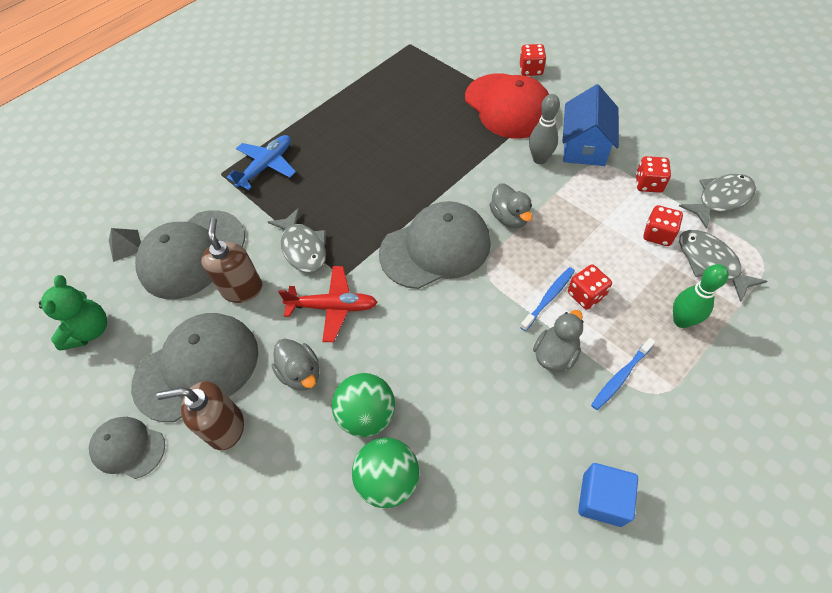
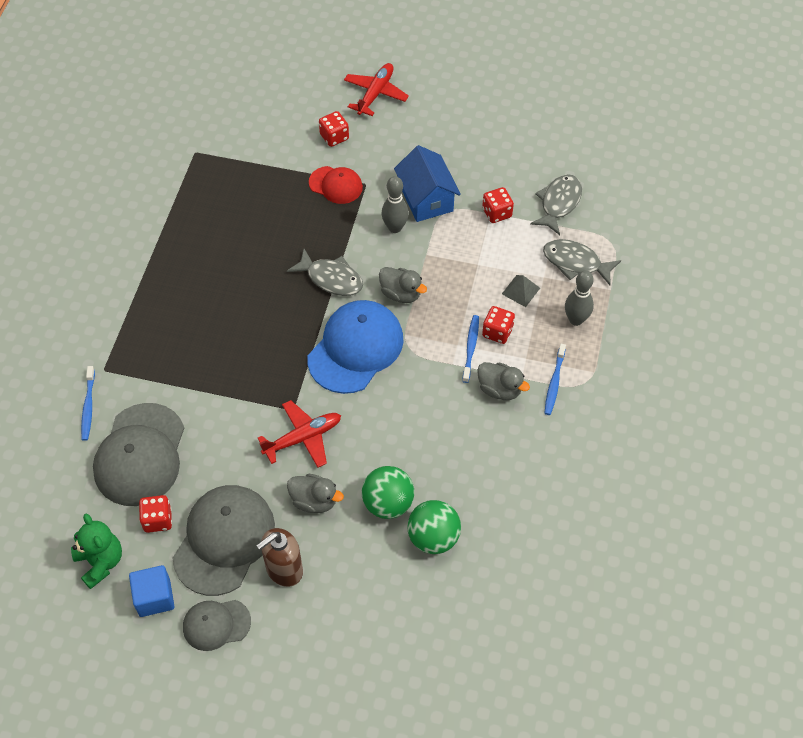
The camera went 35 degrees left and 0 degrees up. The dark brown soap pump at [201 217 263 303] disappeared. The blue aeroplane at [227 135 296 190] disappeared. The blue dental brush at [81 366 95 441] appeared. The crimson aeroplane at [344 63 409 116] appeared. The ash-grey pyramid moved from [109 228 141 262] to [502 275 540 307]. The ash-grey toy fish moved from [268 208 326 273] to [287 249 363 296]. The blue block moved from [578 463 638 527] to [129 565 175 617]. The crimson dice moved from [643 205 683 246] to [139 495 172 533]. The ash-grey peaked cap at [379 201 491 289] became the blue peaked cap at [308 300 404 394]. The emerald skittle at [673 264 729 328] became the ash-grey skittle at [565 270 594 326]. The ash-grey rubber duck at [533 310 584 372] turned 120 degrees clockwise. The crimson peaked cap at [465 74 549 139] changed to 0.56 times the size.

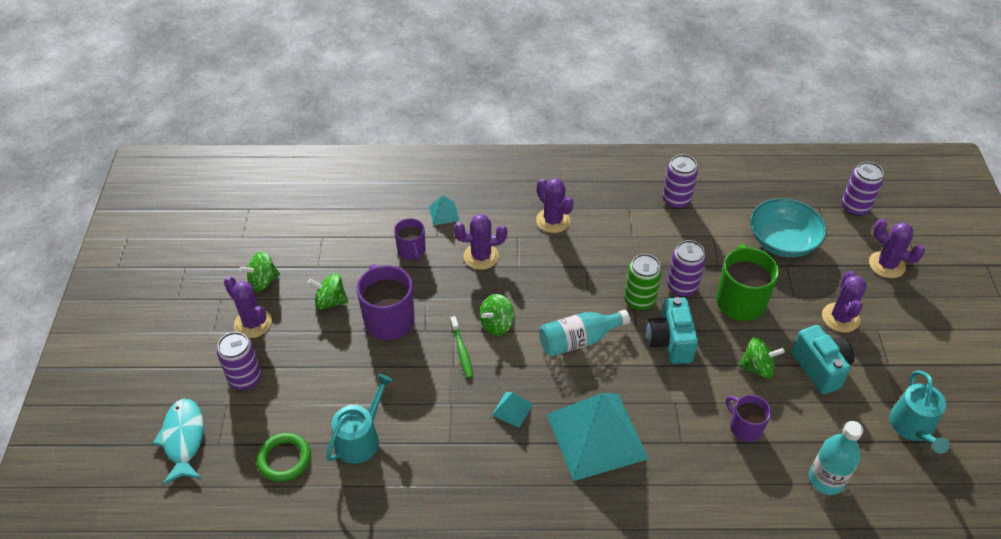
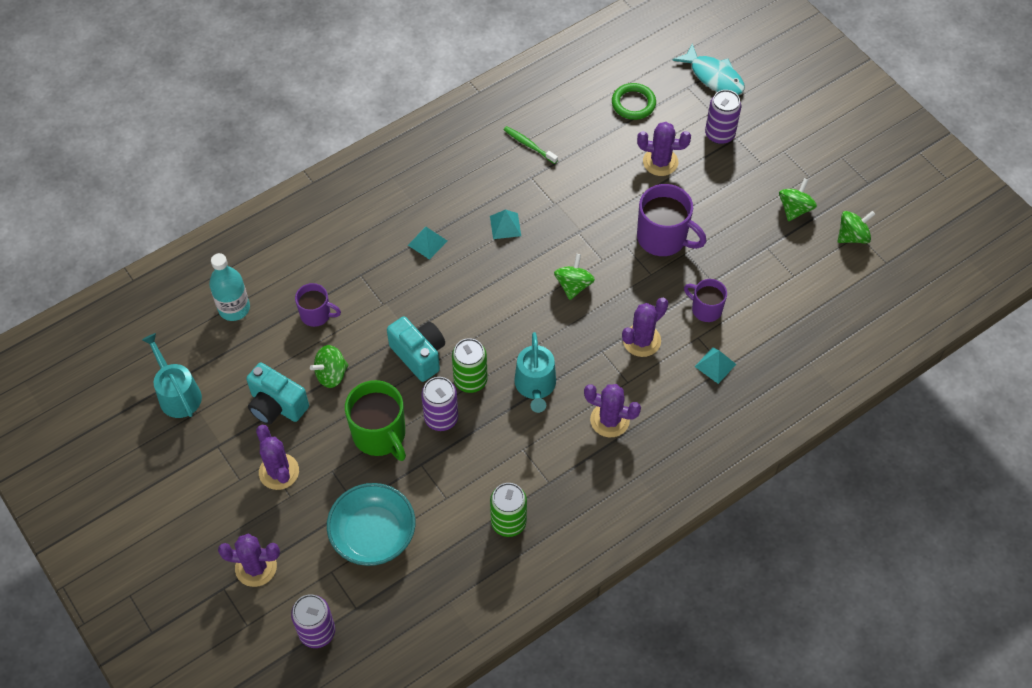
The camera went 145 degrees right and 10 degrees up. The teal drink bottle at [539 310 630 356] disappeared. The purple prickly plant moved from [224 276 272 338] to [637 122 691 176]. The emerald spinning top moved from [308 273 348 310] to [838 211 875 243]. The teal watering pot moved from [326 374 393 464] to [514 332 556 413]. The emerald dental brush moved from [450 316 473 378] to [504 126 558 164]. The purple can at [662 154 698 209] became the emerald can at [490 483 527 537]. The teal pyramid at [547 393 649 481] changed to 0.40 times the size.

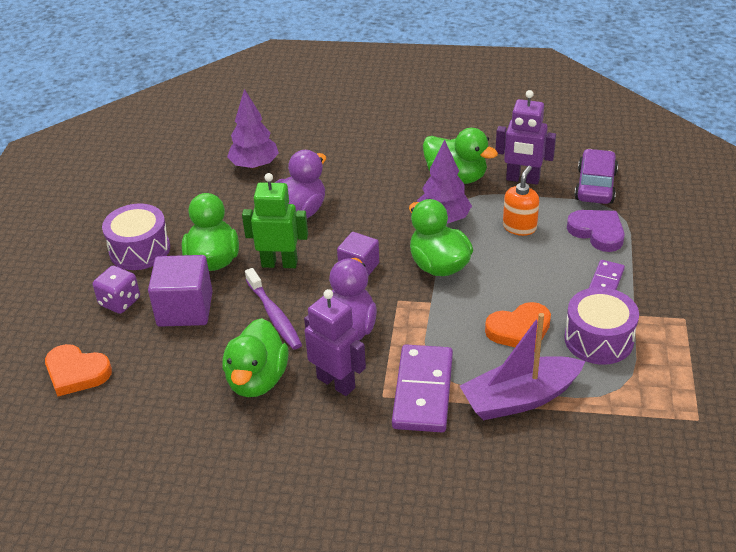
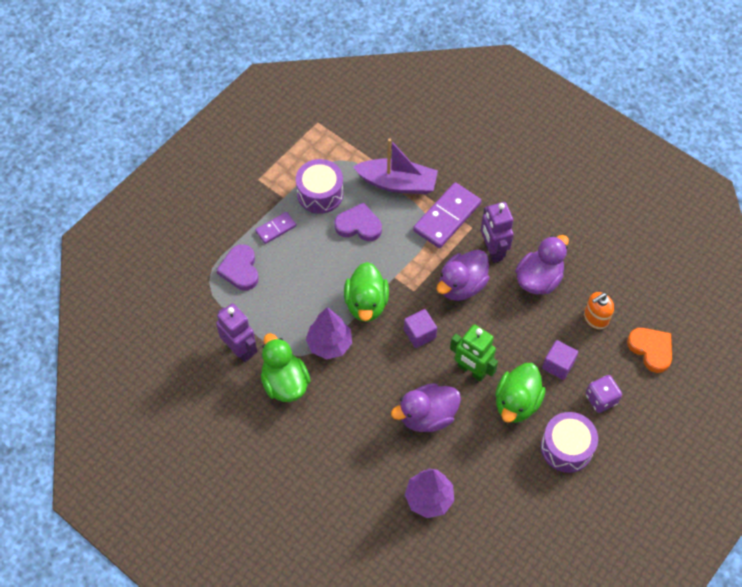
The camera went 150 degrees left and 20 degrees up. The purple dental brush at [245 268 302 350] disappeared. The purple automobile at [574 149 618 204] disappeared. The orange-coloured soap pump moved from [503 166 539 236] to [584 292 614 330]. The emerald rubber duck at [223 318 289 397] became the purple rubber duck at [515 235 569 295]. The orange-coloured heart shape at [485 302 551 347] became the purple heart shape at [334 202 382 241]. The purple block at [148 255 213 327] changed to 0.63 times the size.

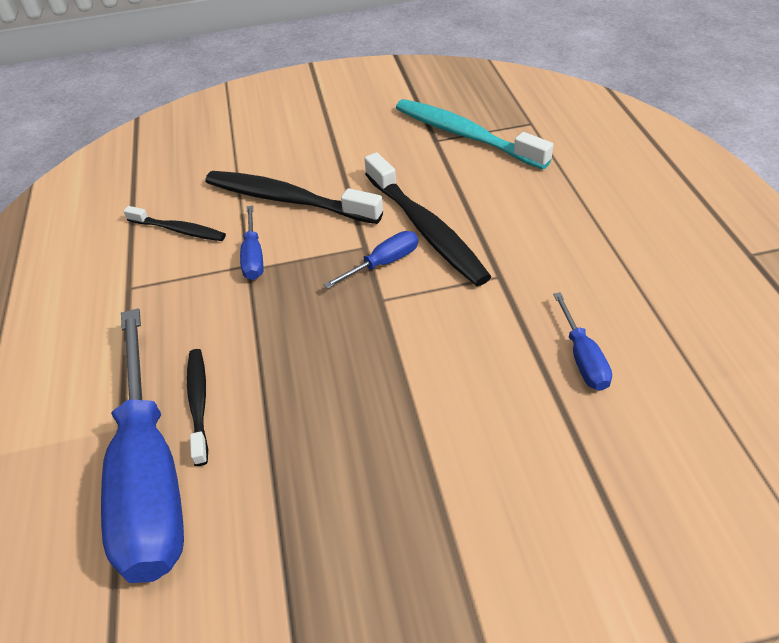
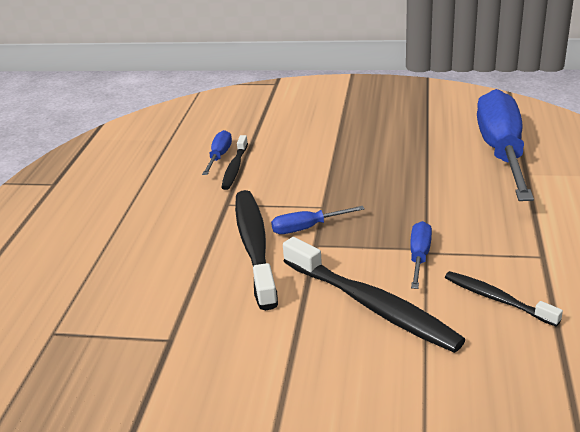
The camera went 160 degrees left and 15 degrees down. The teal dental brush at [396 99 553 169] disappeared. The black dental brush moved from [187 349 208 466] to [221 135 248 190].

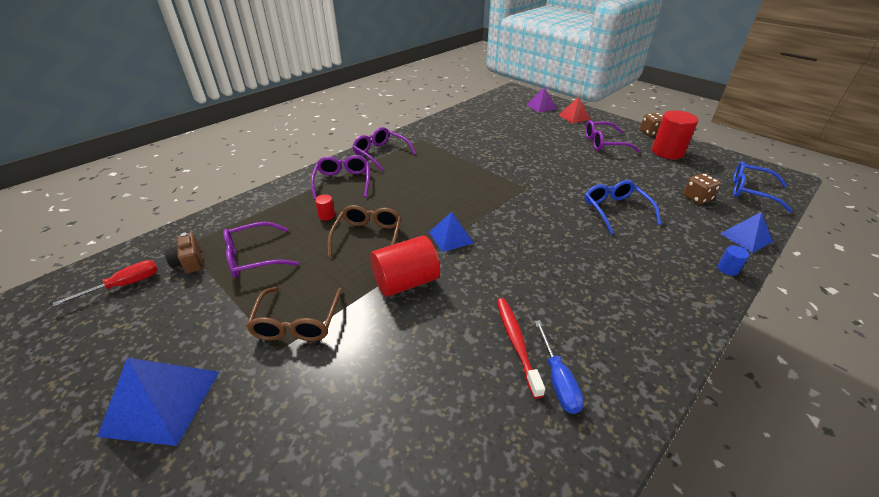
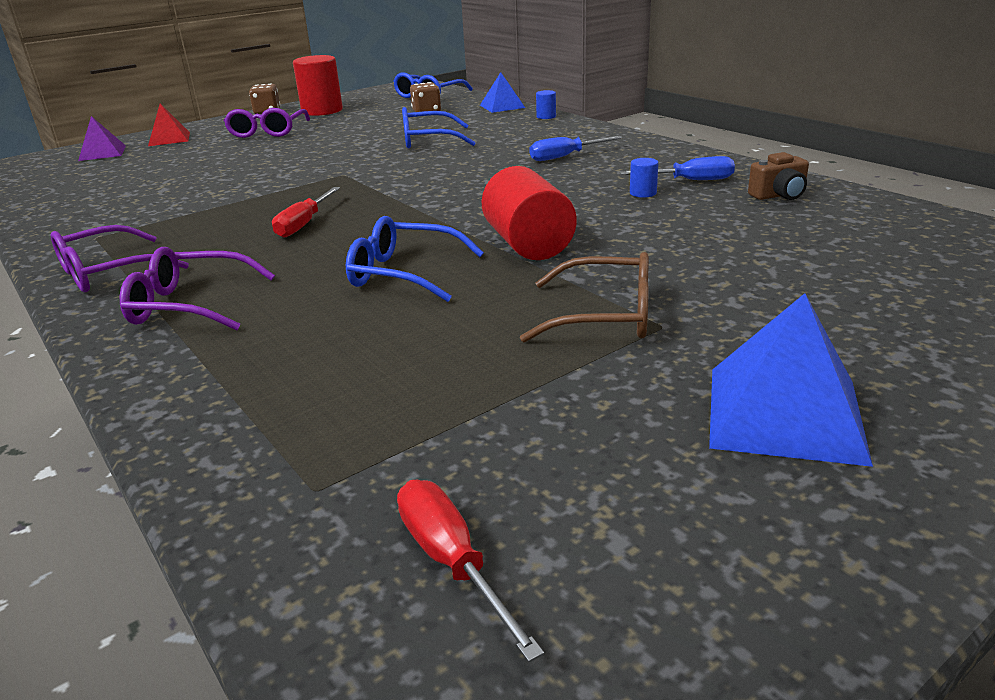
The camera went 80 degrees left and 10 degrees down. The purple spectacles at [223 222 299 278] disappeared. The crimson solid cylinder at [315 194 335 221] disappeared. The blue pyramid at [429 212 474 252] disappeared. The crimson screwdriver at [272 187 340 238] appeared. The blue screwdriver at [529 136 623 161] appeared. The dark brown photo camera moved from [165 233 202 273] to [748 152 809 200]. The crimson dental brush at [497 298 545 399] was replaced by the blue solid cylinder at [630 158 658 198]. The dark brown spectacles at [327 205 401 258] became the blue spectacles at [346 216 484 302].

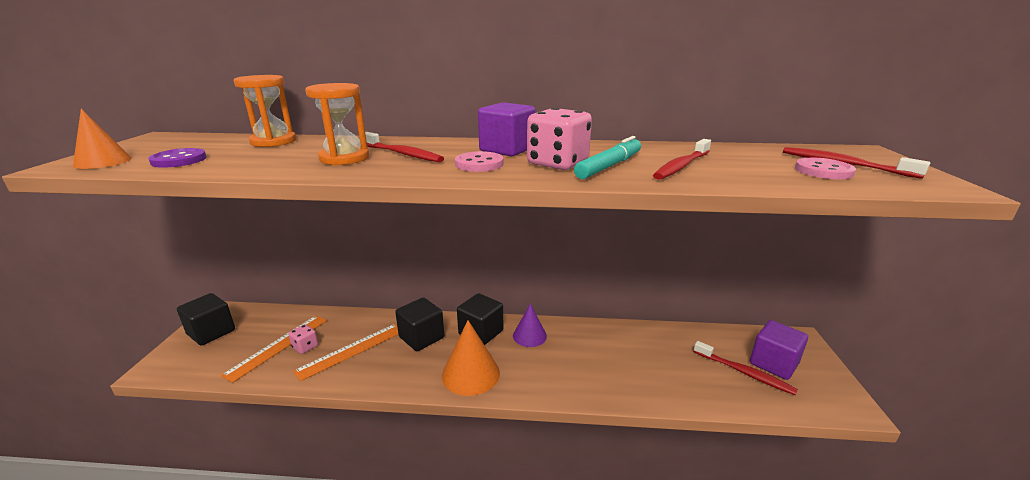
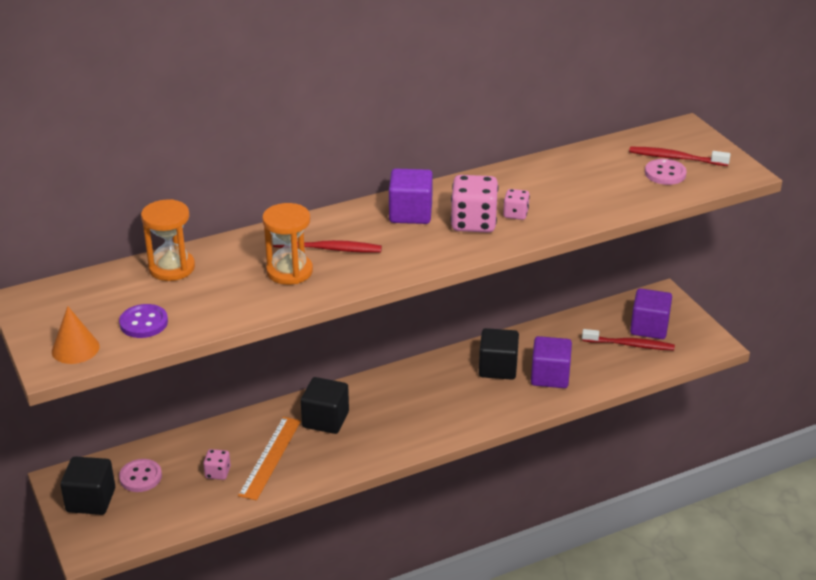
The camera went 30 degrees left and 10 degrees up. The orange-coloured ruler at [221 316 327 383] disappeared. The orange-coloured cone at [442 320 500 396] disappeared. The purple cone at [513 303 547 347] disappeared. The crimson dental brush at [653 139 711 180] disappeared. The purple block at [531 336 572 388] appeared. The rose-pink button moved from [455 151 504 172] to [119 459 162 492]. The black block moved from [457 293 503 345] to [479 328 519 380]. The teal marker at [574 136 641 179] was replaced by the rose-pink dice at [503 189 530 220].

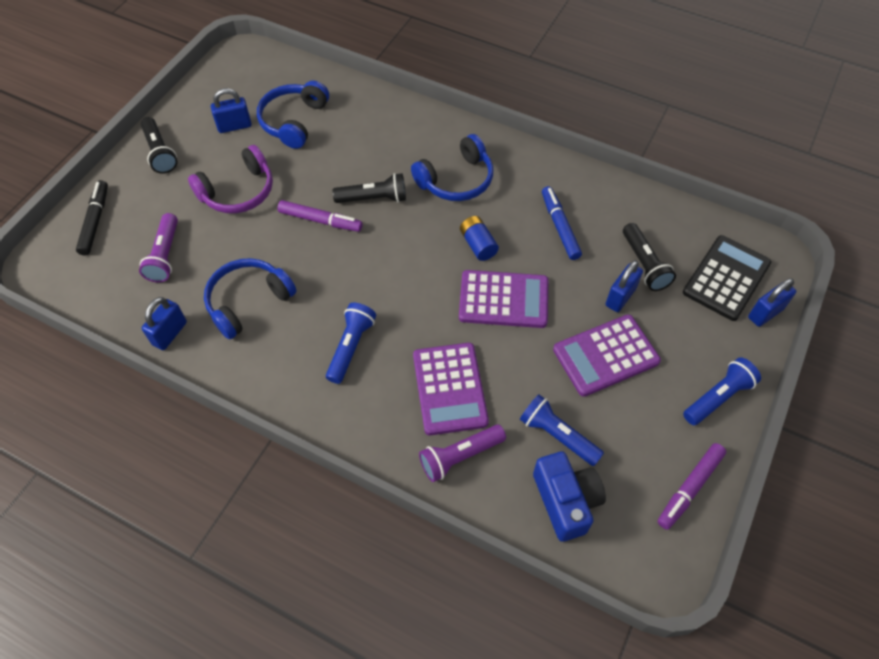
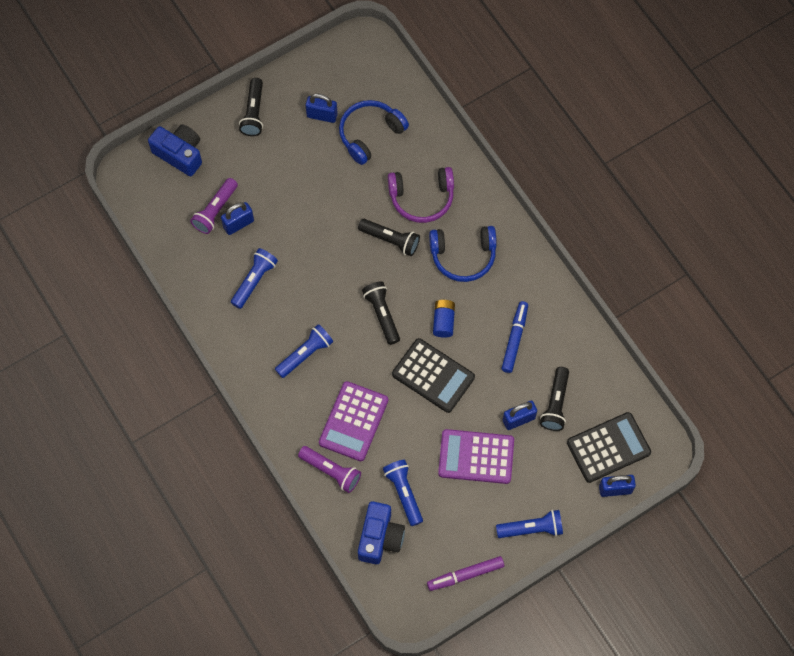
The camera went 30 degrees right and 10 degrees up. The purple marker at [277 200 363 232] disappeared. The black pocket torch at [362 281 400 345] appeared. The blue small lock moved from [142 297 187 350] to [221 202 254 235]. The purple over-ear headphones moved from [188 145 273 213] to [388 167 454 223]. The black marker at [76 180 108 255] was replaced by the blue photo camera at [148 124 202 176]. The blue over-ear headphones at [204 258 297 339] was replaced by the blue pocket torch at [231 248 278 309]. The purple calculator at [459 270 548 328] became the black calculator at [392 338 475 413]. The purple pocket torch at [419 425 506 482] turned 150 degrees counterclockwise.

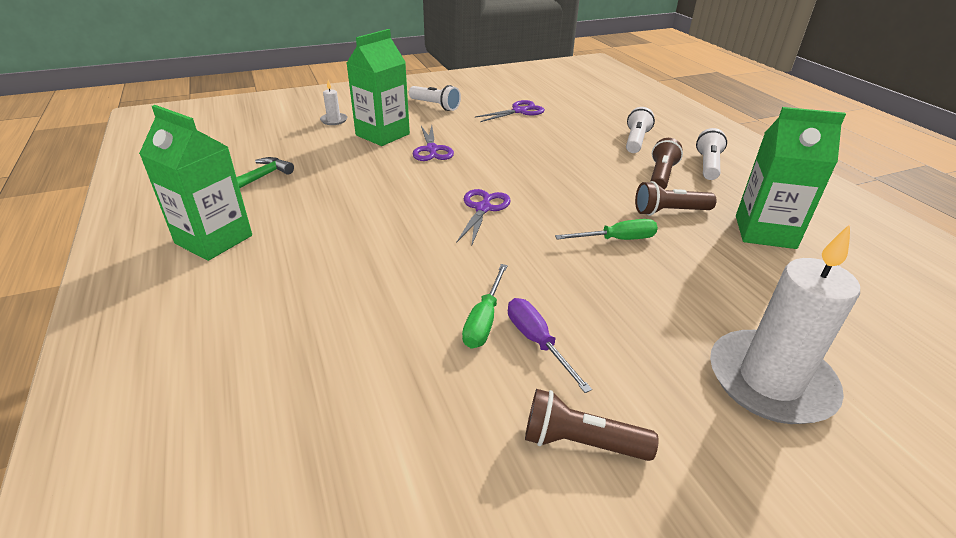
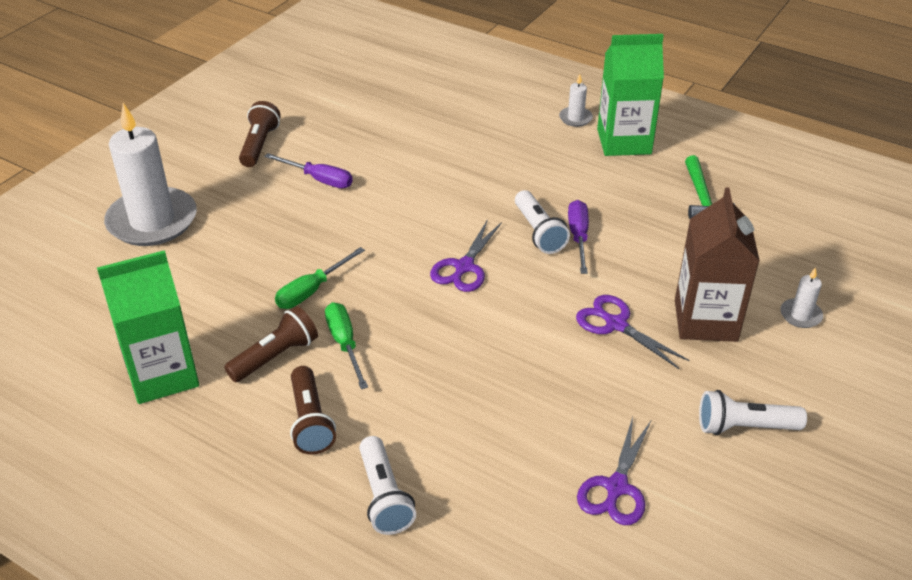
The camera went 145 degrees right and 5 degrees up. The white candle at [559 74 593 127] appeared. The purple screwdriver at [568 200 589 274] appeared. The emerald screwdriver moved from [462 264 508 349] to [325 302 368 389]. The white pocket torch moved from [696 128 727 180] to [515 190 570 254]. The emerald milk carton at [346 29 410 146] became the dark brown milk carton at [675 187 760 342]. The purple scissors at [456 189 511 244] turned 45 degrees clockwise. The dark brown pocket torch at [525 389 659 461] turned 60 degrees counterclockwise.

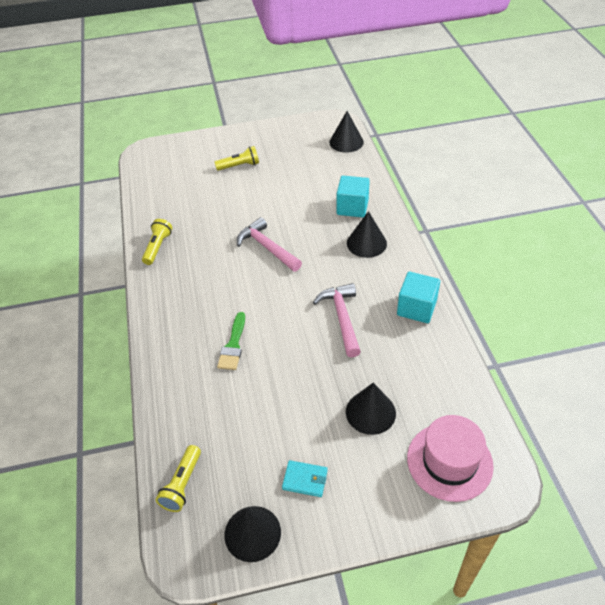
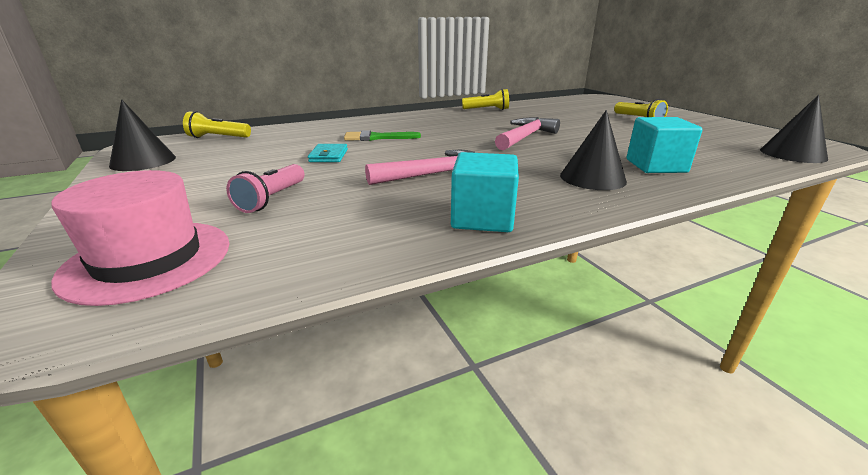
The camera went 75 degrees right and 20 degrees down. The teal card wallet moved from [282 460 328 497] to [308 144 348 162]. The black cone at [346 383 396 435] was replaced by the rose-pink pocket torch at [226 164 304 213].

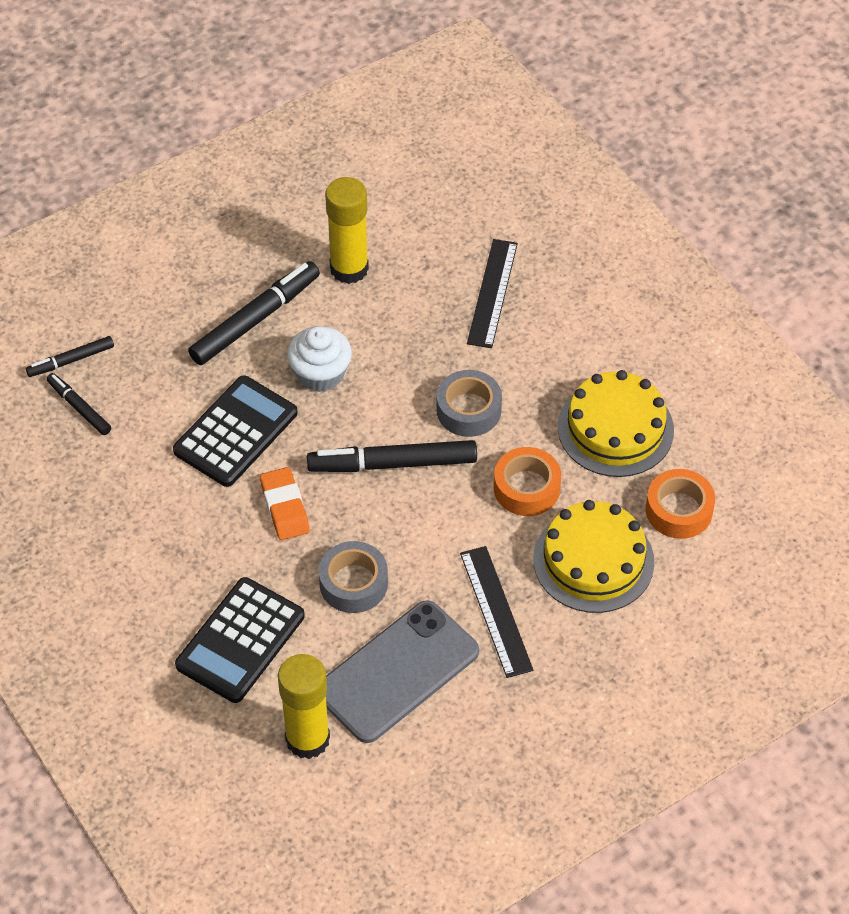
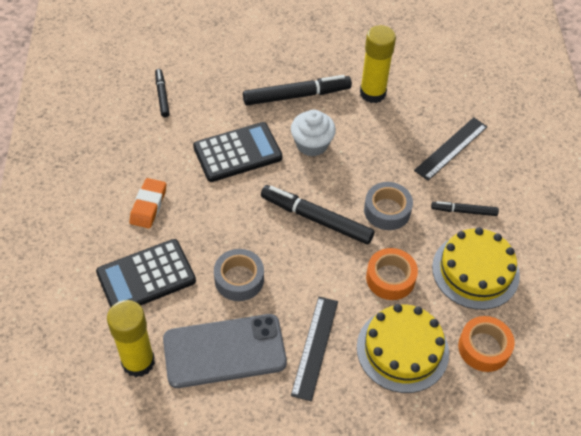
The camera went 30 degrees right and 0 degrees up. The black marker moved from [26 336 114 377] to [431 201 499 216]. The orange-coloured gum eraser moved from [260 467 310 540] to [129 178 166 228].

